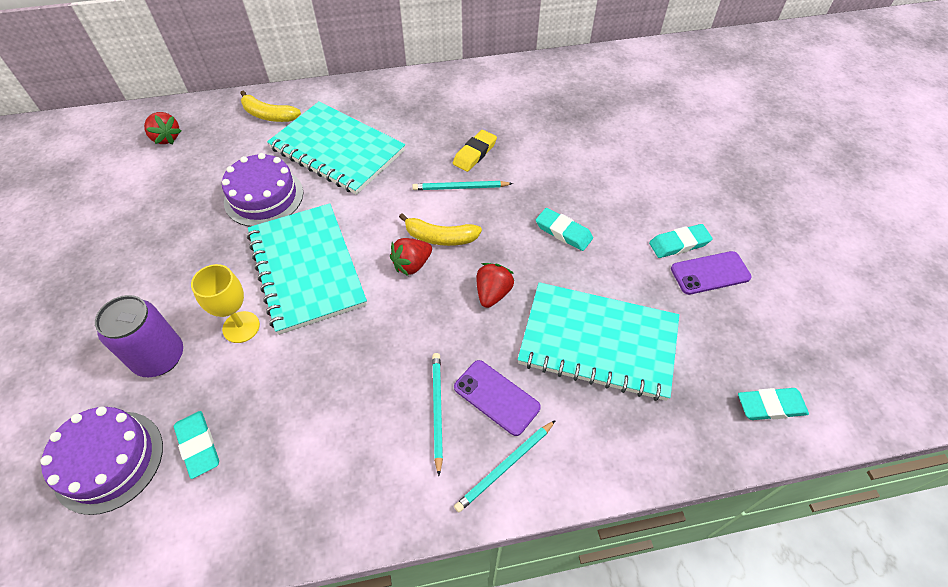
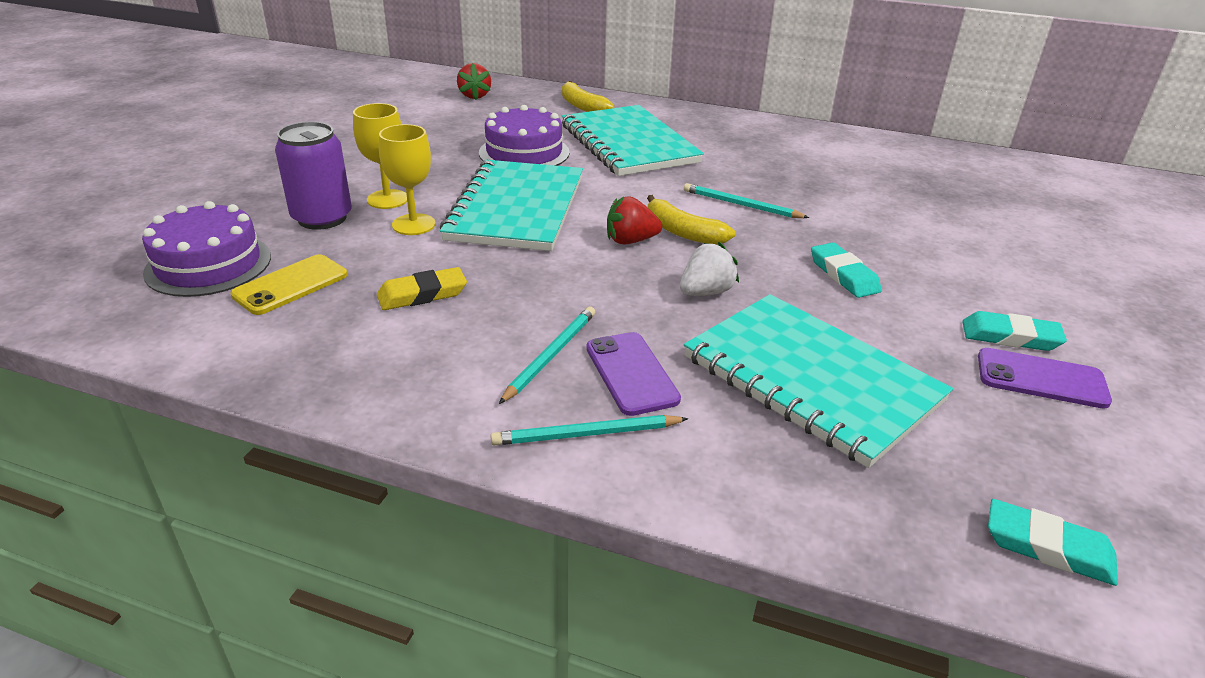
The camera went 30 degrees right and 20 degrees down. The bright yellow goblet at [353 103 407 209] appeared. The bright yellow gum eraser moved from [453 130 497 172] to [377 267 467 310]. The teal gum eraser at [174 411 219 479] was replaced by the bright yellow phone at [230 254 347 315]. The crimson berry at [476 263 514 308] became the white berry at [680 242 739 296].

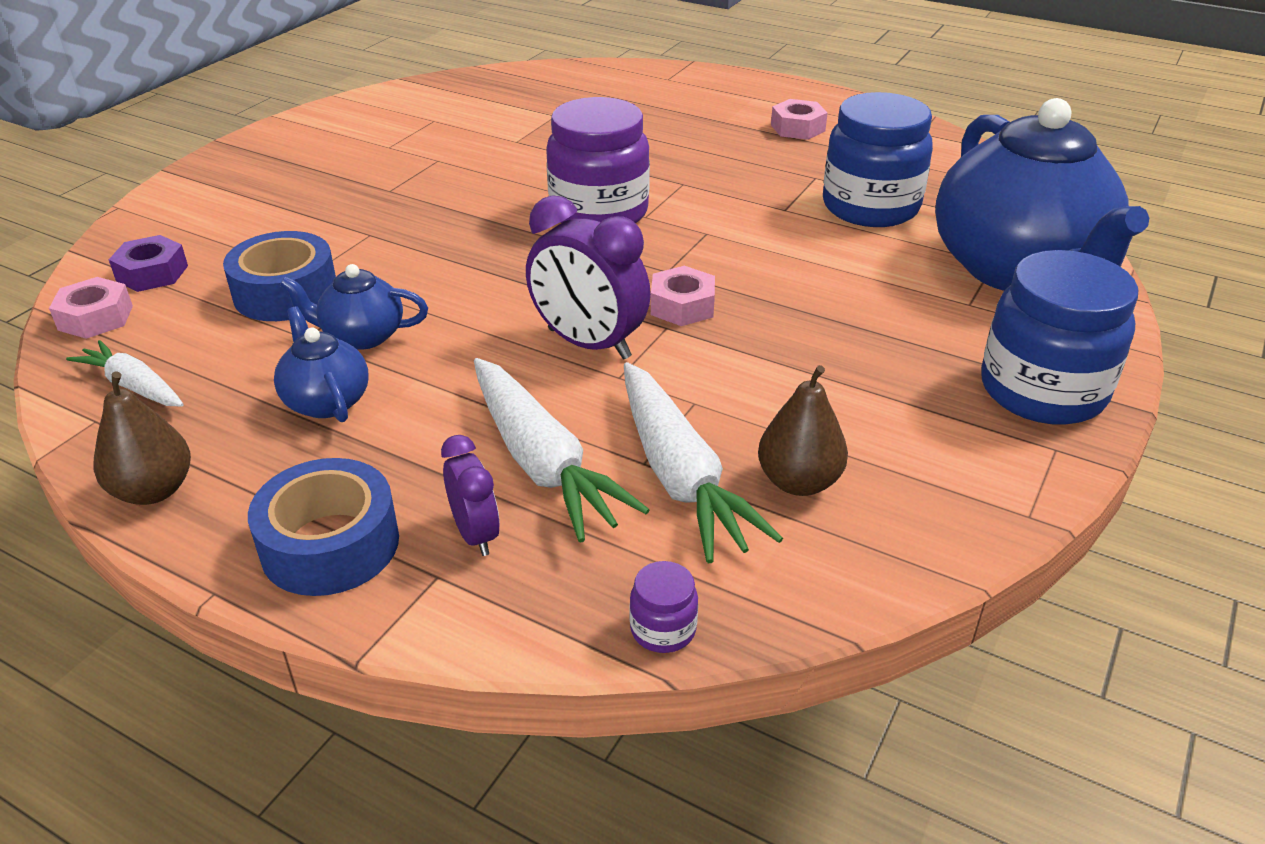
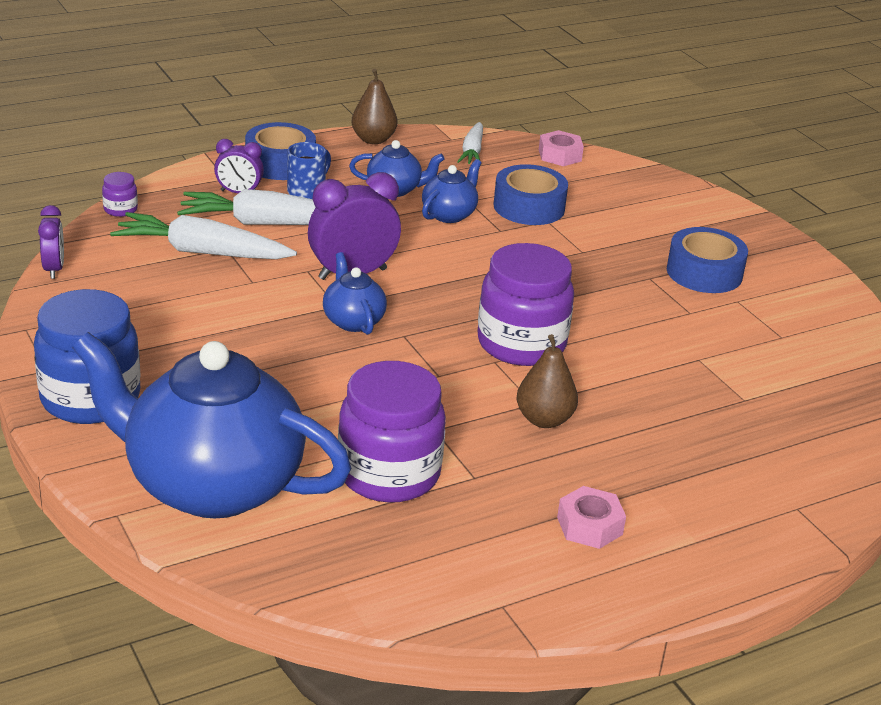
The camera went 120 degrees right and 5 degrees down. The purple hexagon nut at [109 235 188 292] disappeared. The purple clock at [38 205 64 279] appeared. The blue mug at [287 142 331 199] appeared. The blue roll of tape at [667 227 748 293] appeared. The dark brown toy pear moved from [758 365 848 496] to [517 334 578 428]. The rose-pink hexagon nut at [651 266 715 326] was replaced by the blue tea pot at [323 252 387 335]. The blue jar at [823 92 933 227] became the purple jar at [338 361 446 503]. The white toy carrot at [66 340 184 407] turned 120 degrees clockwise.

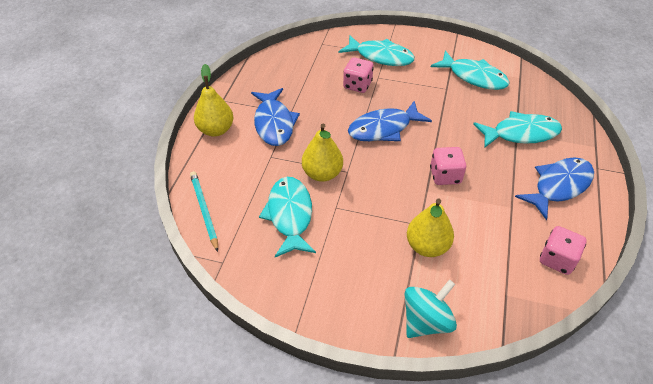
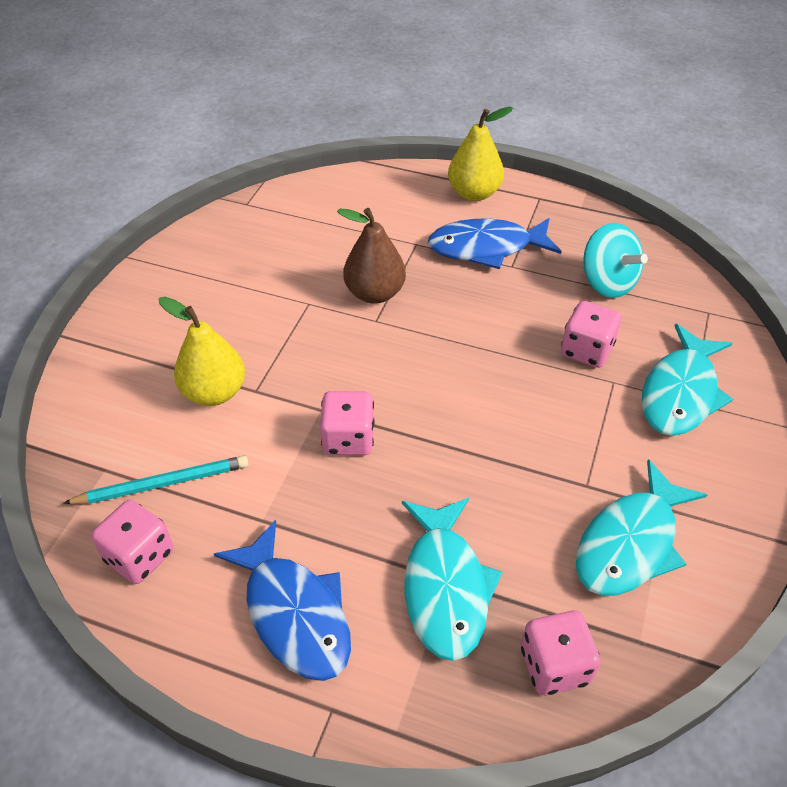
The camera went 95 degrees right and 0 degrees up. The teal toy fish at [259 177 316 257] disappeared. The blue toy fish at [348 101 432 141] disappeared. The rose-pink dice at [521 610 601 695] appeared. The teal lead pencil moved from [190 171 218 252] to [63 455 249 504]. The teal spinning top moved from [404 280 457 338] to [583 223 648 298]. The bright yellow toy pear at [302 124 343 182] became the dark brown toy pear at [337 208 406 304].

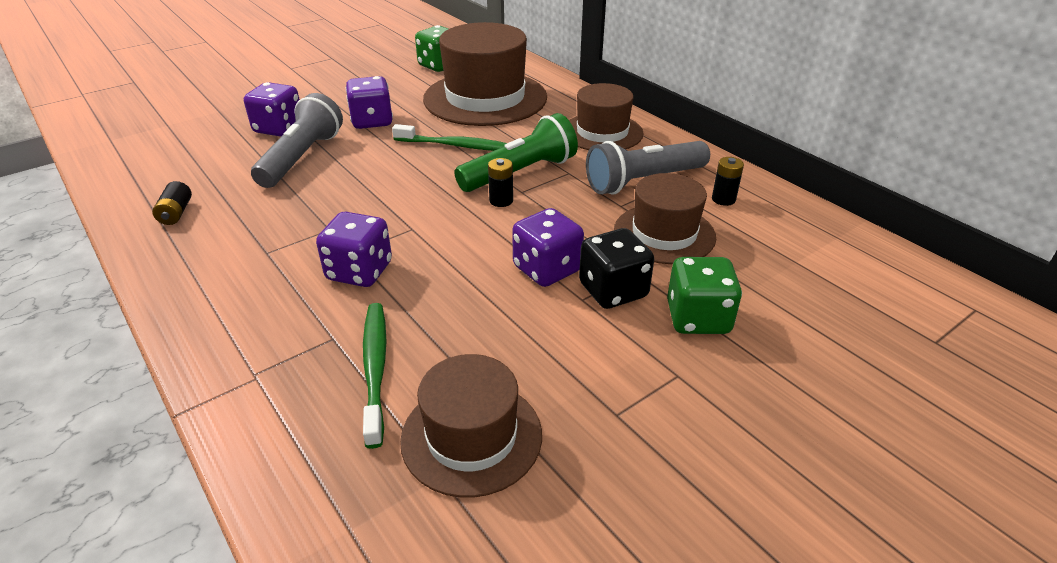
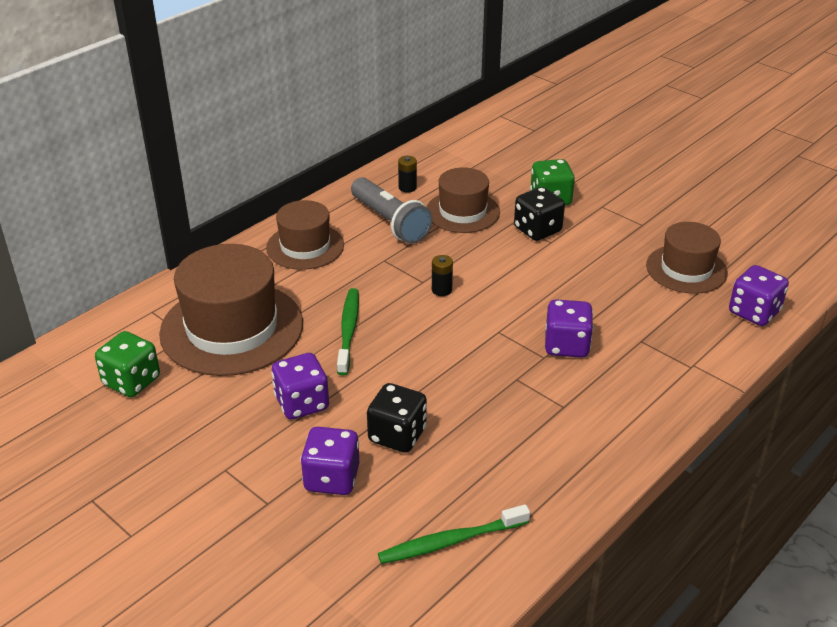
The camera went 100 degrees left and 0 degrees up. The black AA battery at [152 181 192 225] disappeared. The emerald pocket torch at [454 113 578 192] disappeared. The emerald dental brush moved from [363 303 386 449] to [378 504 530 564]. The purple dice moved from [512 208 584 287] to [729 265 789 326]. The ash-grey pocket torch at [251 93 343 188] was replaced by the black dice at [367 383 427 453].

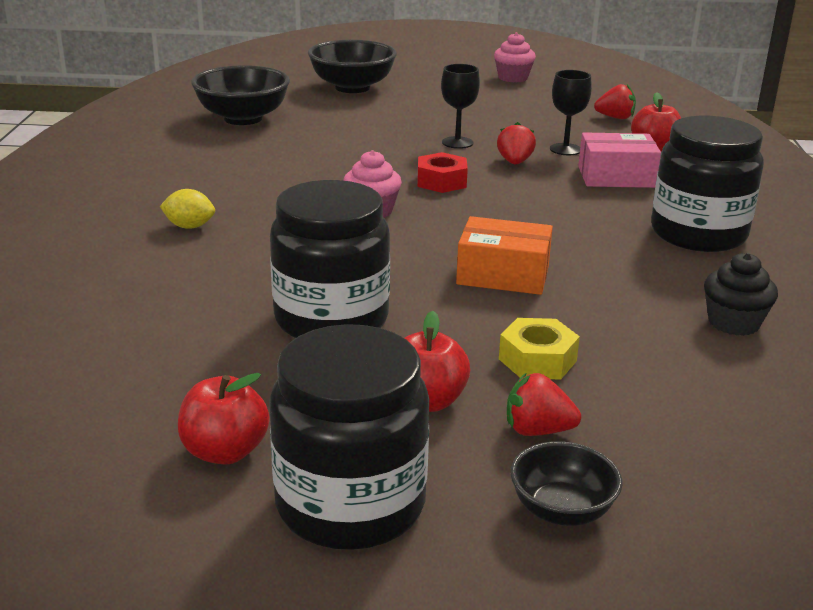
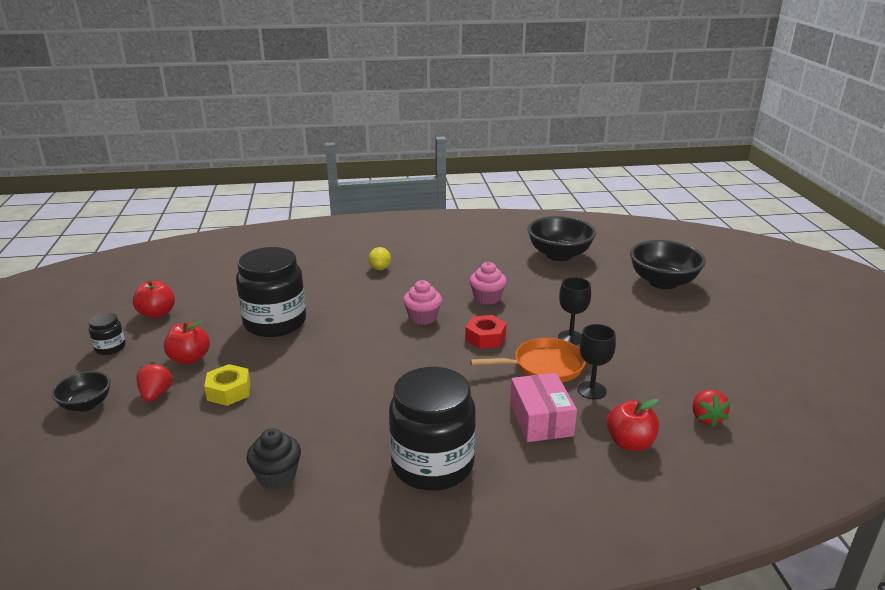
The camera went 80 degrees right and 0 degrees up. The orange-coloured package at [456 216 553 295] disappeared. The rose-pink muffin moved from [494 32 536 83] to [470 262 507 305]. The crimson berry at [497 122 536 164] was replaced by the orange-coloured pan at [470 338 586 382]. The black jar at [269 324 429 550] changed to 0.44 times the size.

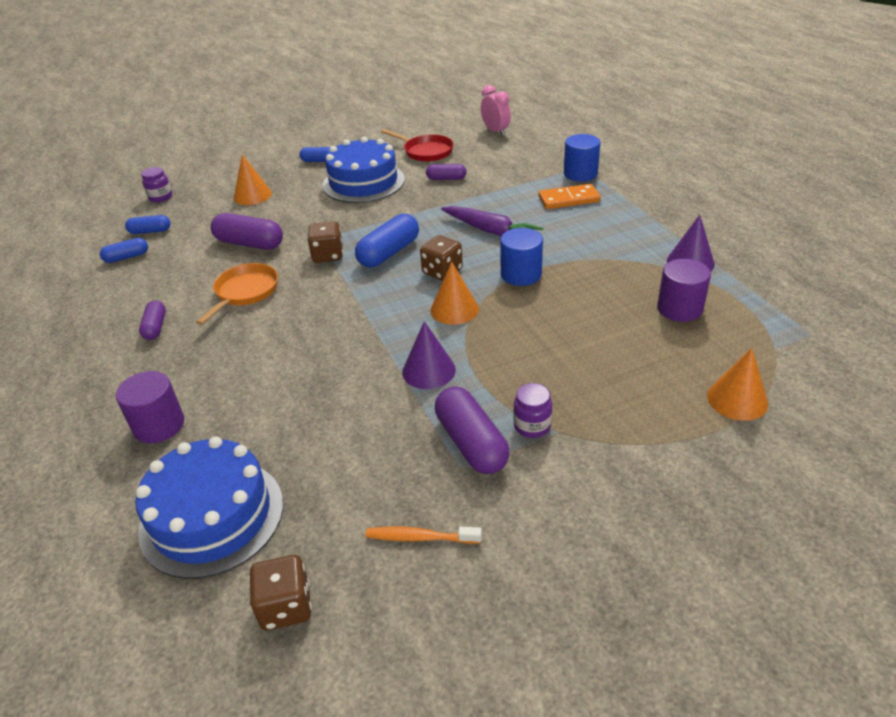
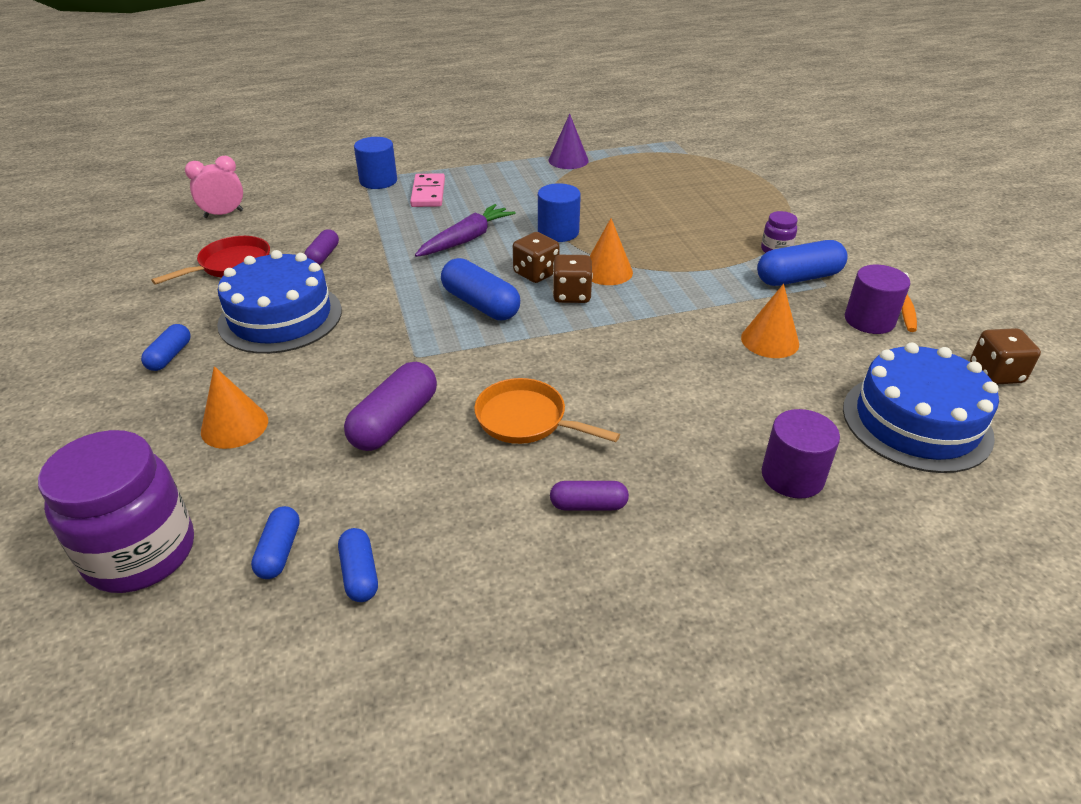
The camera went 85 degrees left and 0 degrees up. The purple cone at [402 321 456 389] disappeared. The dark brown dice moved from [307 221 343 263] to [553 255 593 303]. The purple solid cylinder moved from [657 259 711 322] to [845 265 910 334]. The orange-coloured cone moved from [707 348 768 421] to [741 284 799 358]. The purple capsule at [435 386 510 474] became the blue capsule at [757 240 848 286]. The orange-coloured domino piece at [538 184 601 209] became the rose-pink domino piece at [410 173 445 207]. The purple jar at [141 167 172 202] changed to 2.20 times the size.

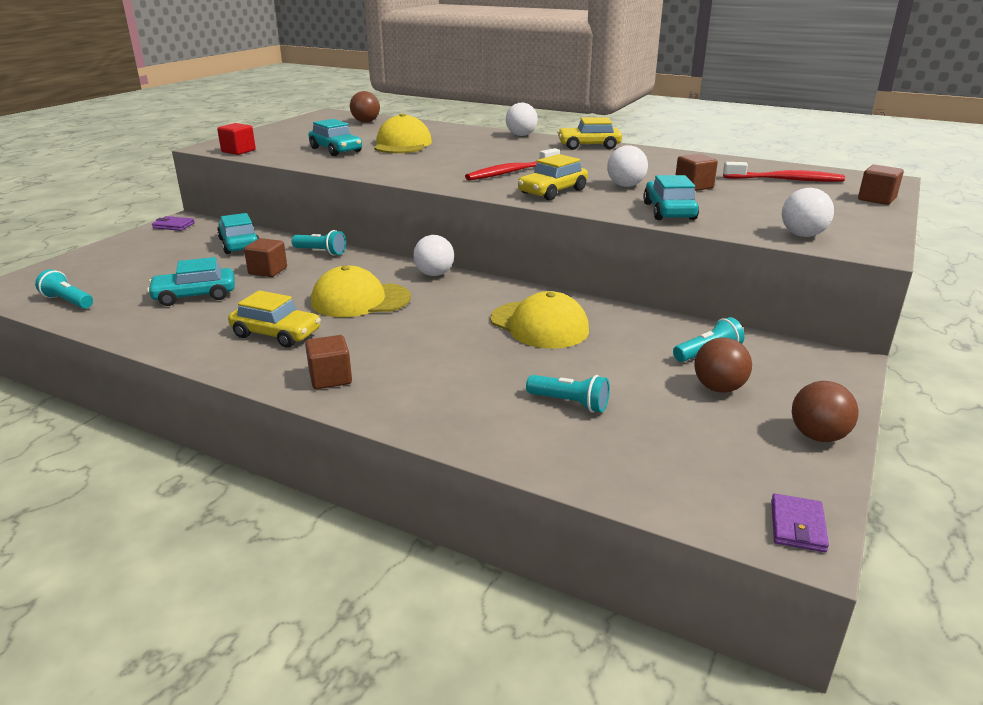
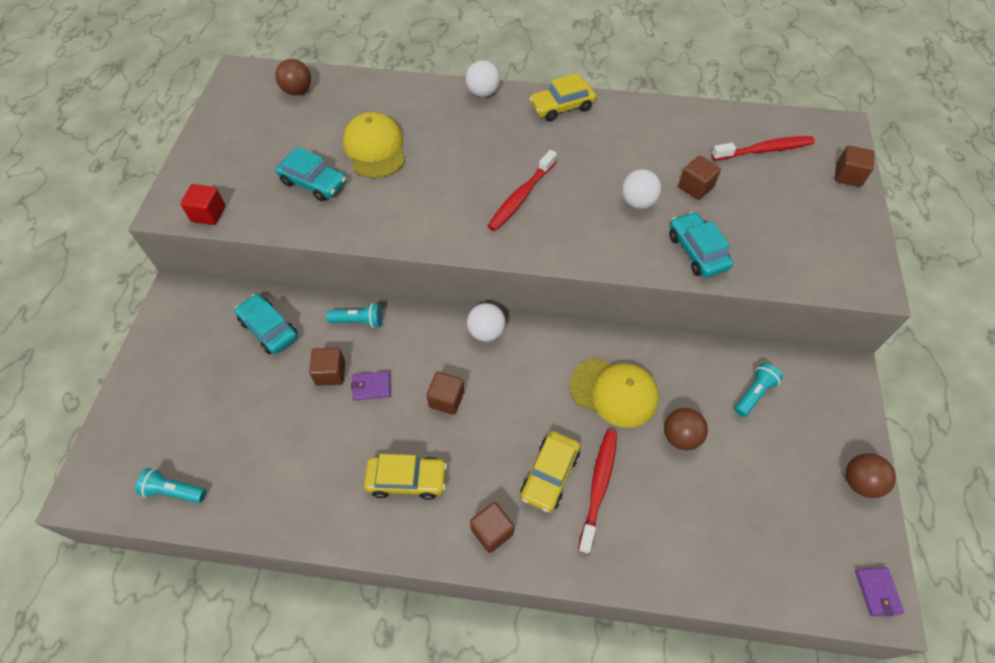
The camera went 20 degrees left and 30 degrees up. The teal automobile at [147 257 235 306] disappeared. The teal pocket torch at [526 375 610 412] disappeared. The white play ball at [782 188 834 237] disappeared. The crimson dental brush at [578 430 617 554] appeared. The purple card wallet moved from [152 216 195 231] to [351 371 391 401]. The bright yellow automobile moved from [518 154 588 200] to [520 431 580 512]. The dark brown play ball moved from [694 337 752 393] to [664 408 708 450]. The bright yellow peaked cap at [311 266 411 317] was replaced by the dark brown block at [426 372 464 415].

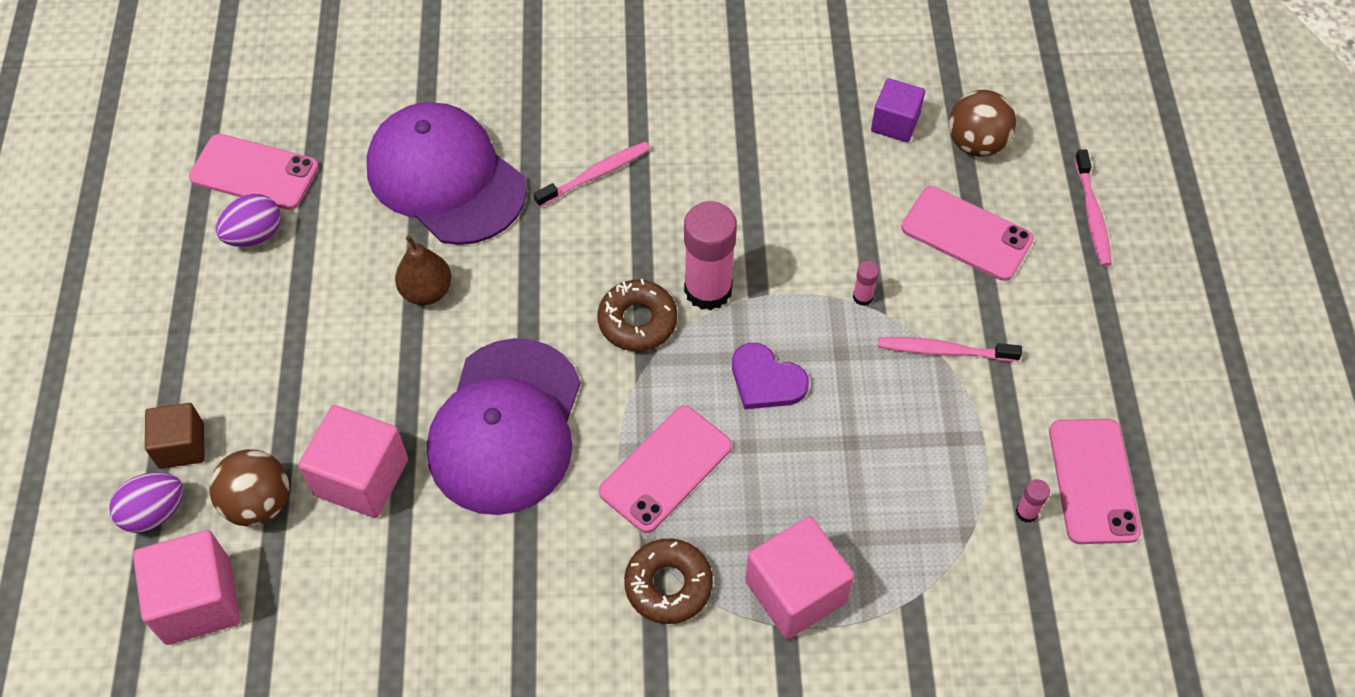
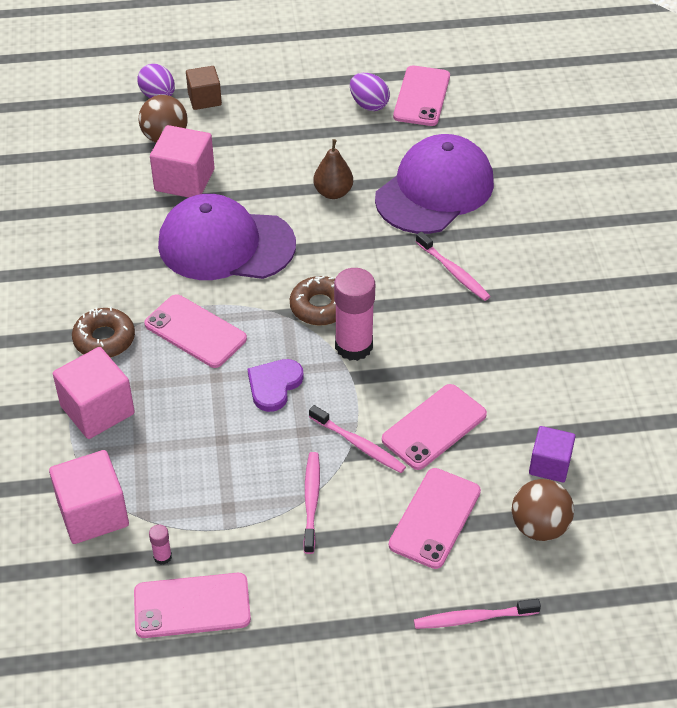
The camera went 85 degrees right and 10 degrees down. The rose-pink phone at [382 384 487 470] appeared. The rose-pink block moved from [133 530 240 645] to [49 450 129 544]. The rose-pink glue at [853 261 879 306] was replaced by the rose-pink dental brush at [309 405 406 473].

